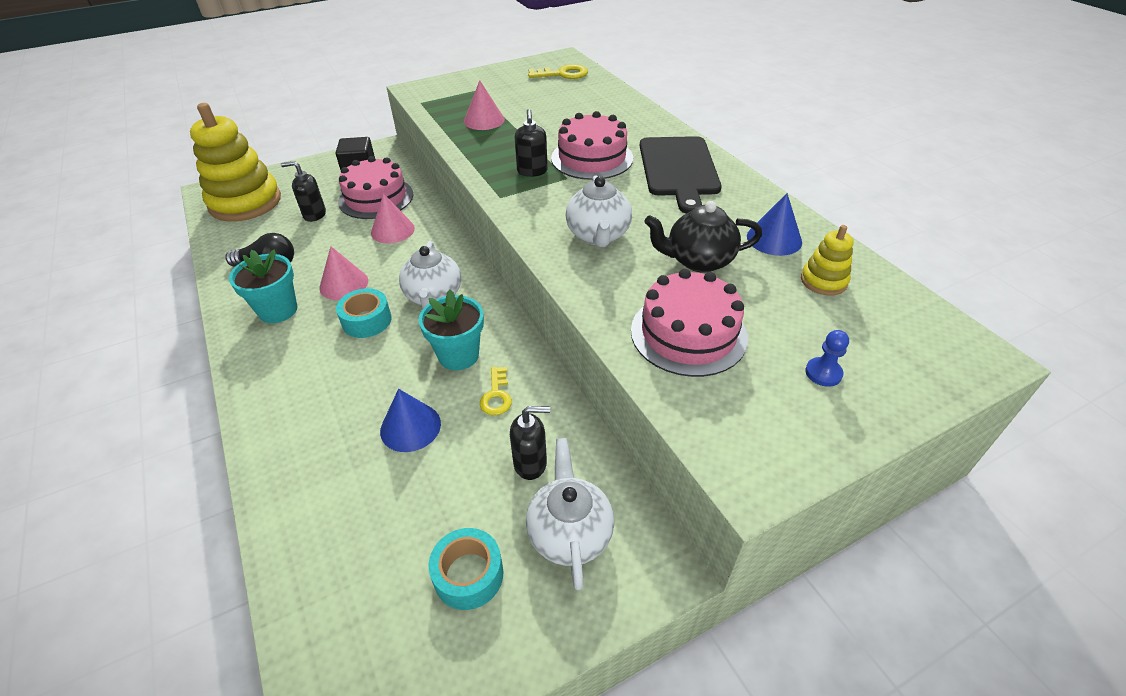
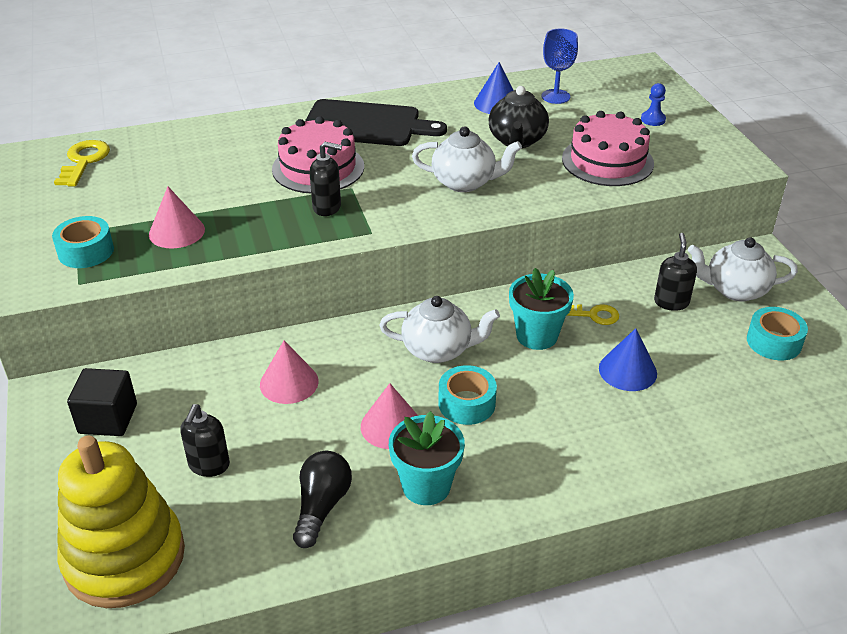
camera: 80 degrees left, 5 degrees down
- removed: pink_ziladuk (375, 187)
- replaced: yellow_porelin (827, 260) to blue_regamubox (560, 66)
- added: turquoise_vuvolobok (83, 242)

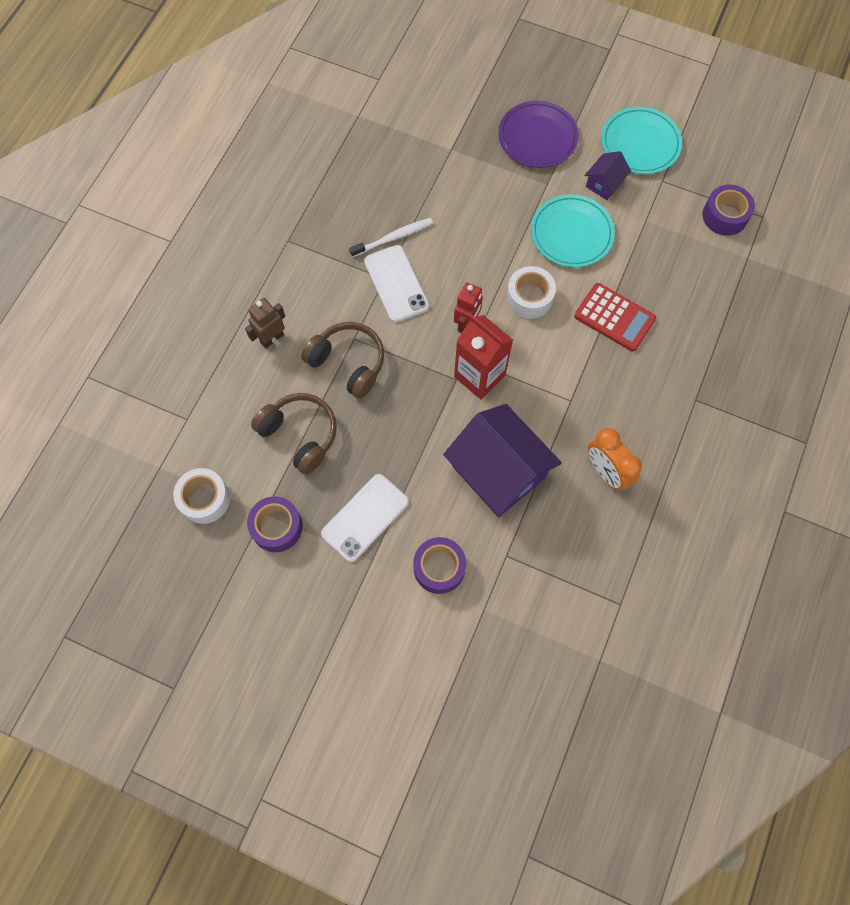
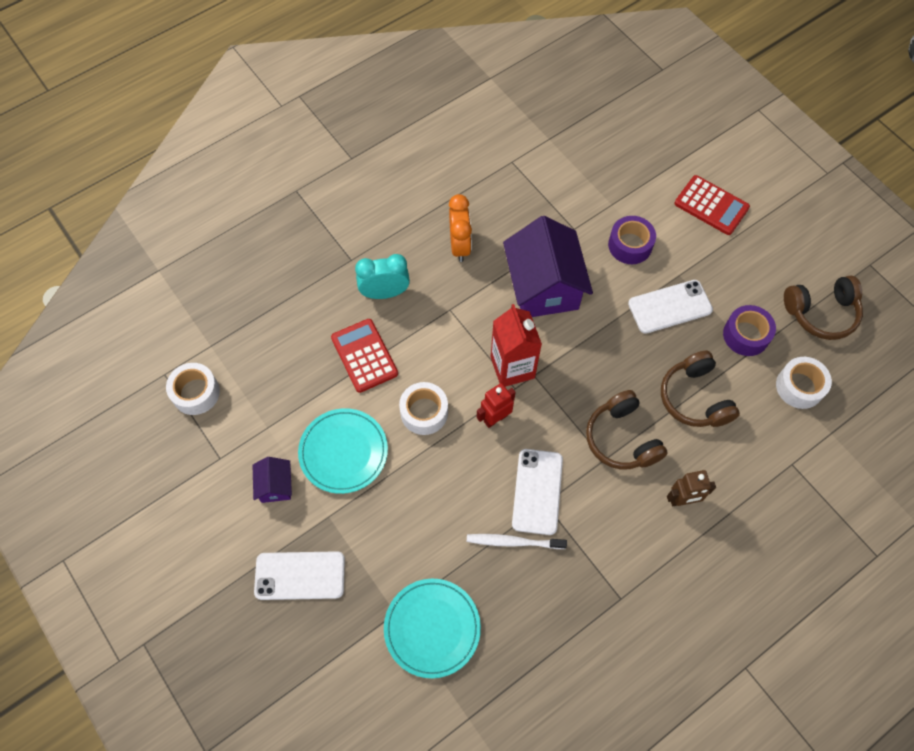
camera: 150 degrees left, 5 degrees down
- replaced: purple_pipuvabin (538, 134) to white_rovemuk (299, 575)
- turned: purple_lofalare (607, 175) = (272, 480) 75 degrees counterclockwise
- moved: turquoise_pipuvabin (641, 140) to (432, 629)
- recoloured: purple_vuvolobok (728, 210) to white_vuvolobok (193, 389)
- added: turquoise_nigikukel (382, 276)
- added: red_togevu (712, 205)
- added: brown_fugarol (823, 307)

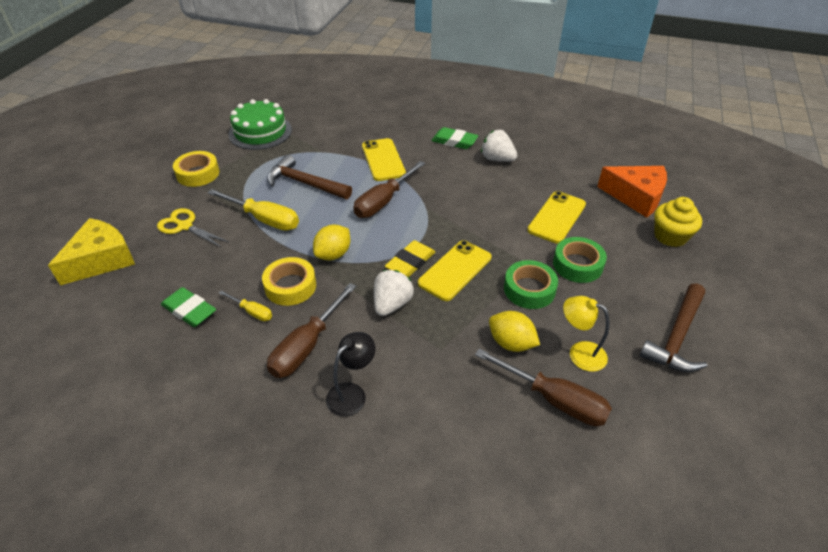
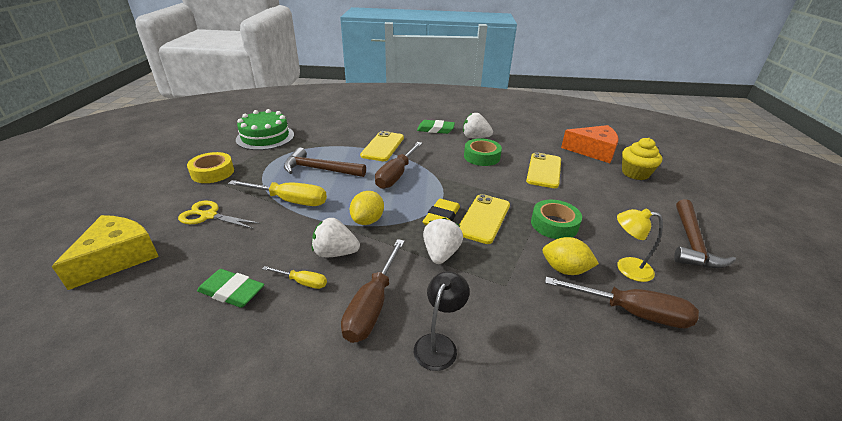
camera: 15 degrees left, 10 degrees down
- replaced: yellow_vuvolobok (289, 281) to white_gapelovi (336, 237)
- turned: yellow_rovemuk (384, 159) = (382, 146) 45 degrees clockwise
- moved: green_vuvolobok (580, 260) to (483, 152)

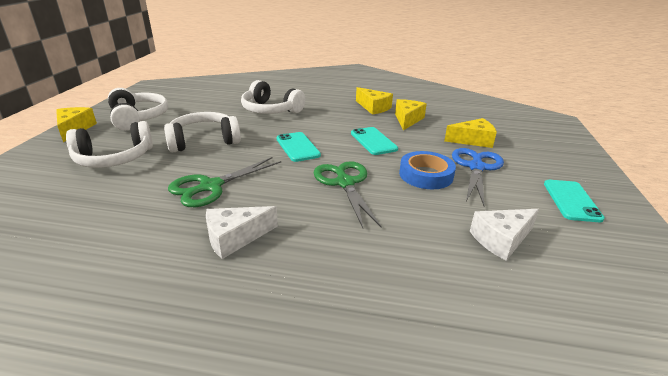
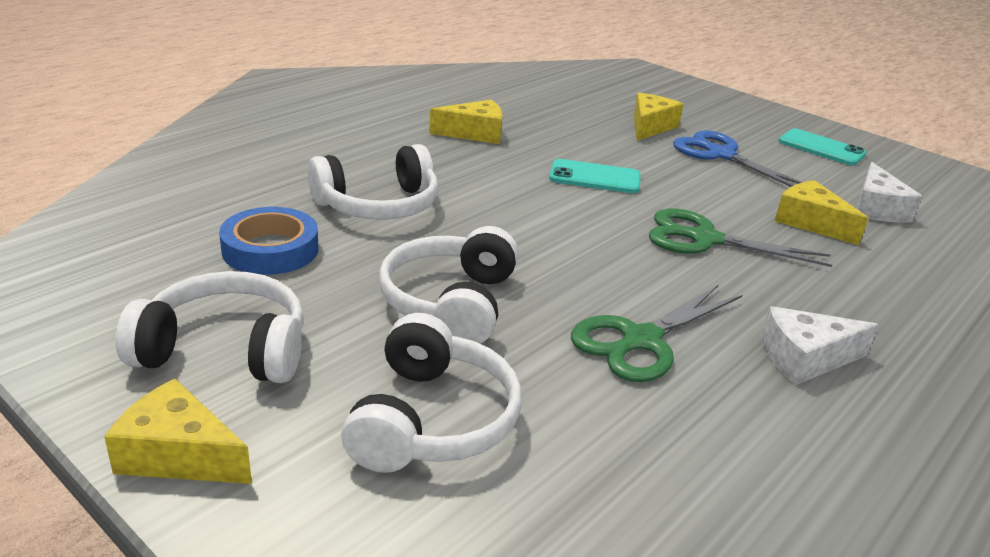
camera: 60 degrees left, 0 degrees up
- turned: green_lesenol (224, 182) = (656, 333) 60 degrees clockwise
- turned: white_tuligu (242, 232) = (819, 345) 75 degrees clockwise
- removed: turquoise_rovemuk (298, 147)
- moved: yellow_tuligu (411, 114) to (822, 212)
- moved: blue_vuvolobok (427, 170) to (269, 241)

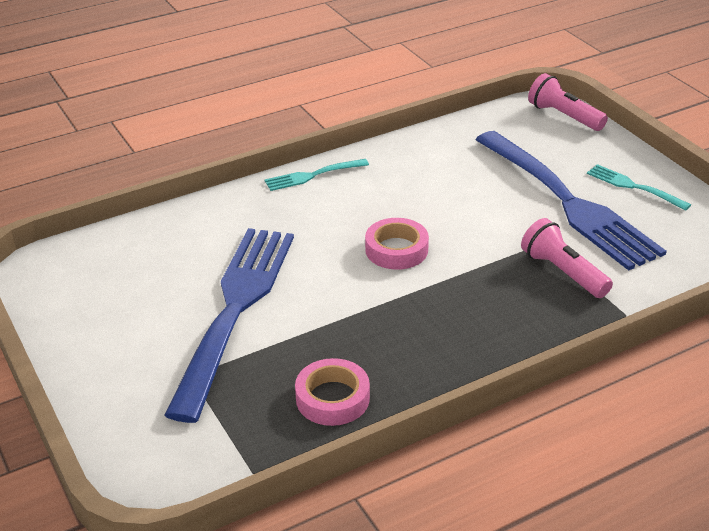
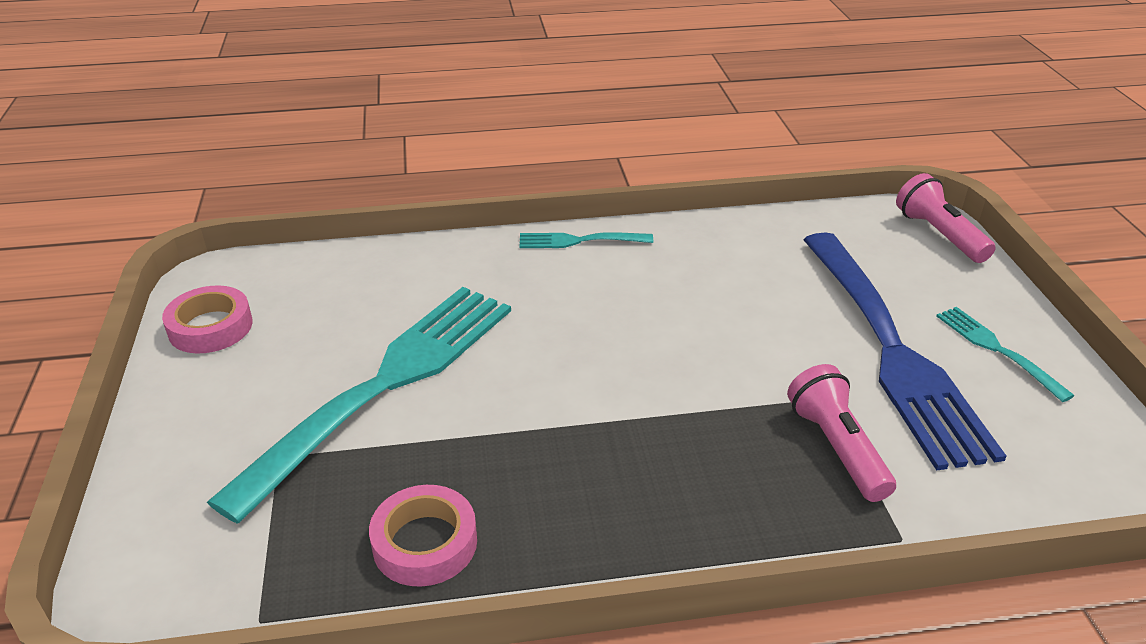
camera: 20 degrees right, 0 degrees up
- recoloured: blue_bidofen (229, 325) to turquoise_bidofen (359, 405)
- moved: pink_vuvolobok (397, 244) to (207, 319)

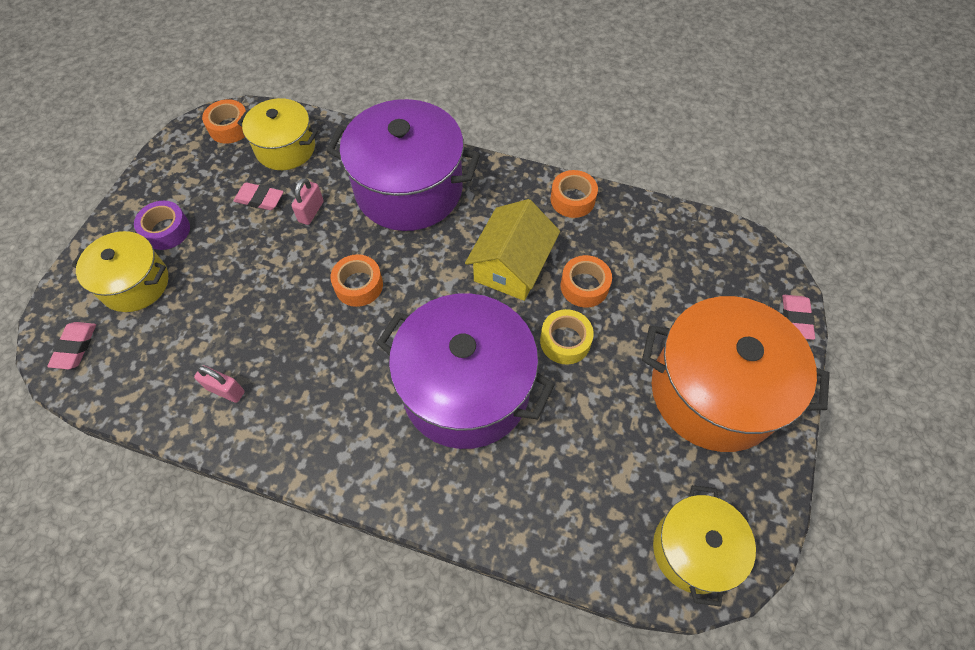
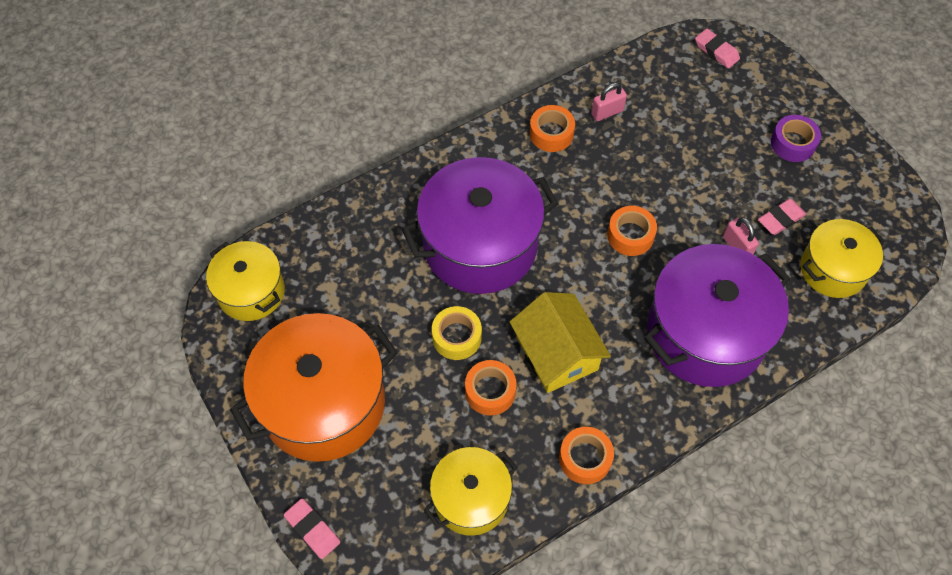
camera: 130 degrees right, 0 degrees up
- moved: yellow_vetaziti (120, 271) to (470, 491)
- moved: orange_vuvolobok (224, 121) to (552, 128)

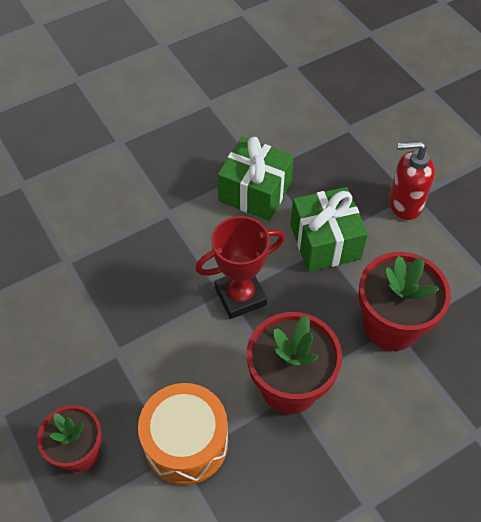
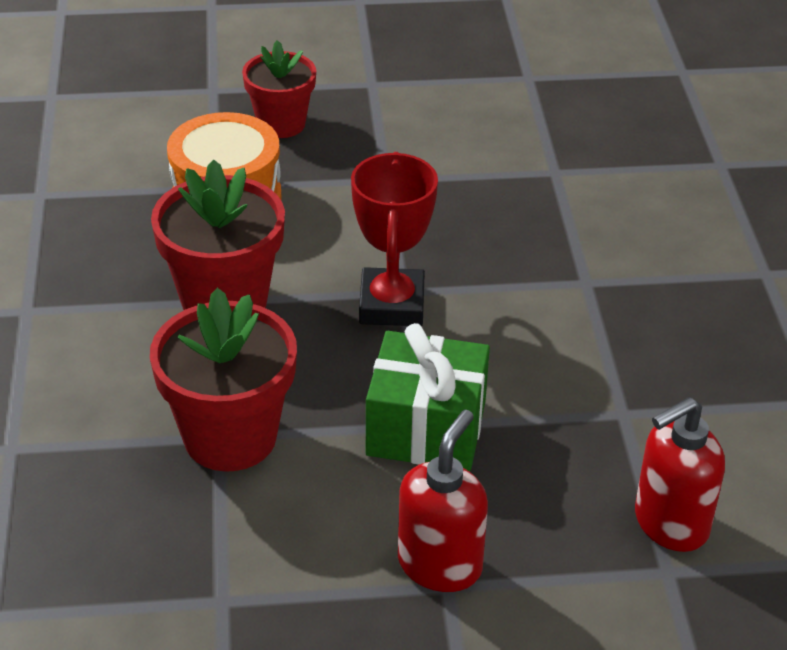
camera: 115 degrees right, 15 degrees down
- removed: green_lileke (255, 179)
- added: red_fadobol (680, 474)

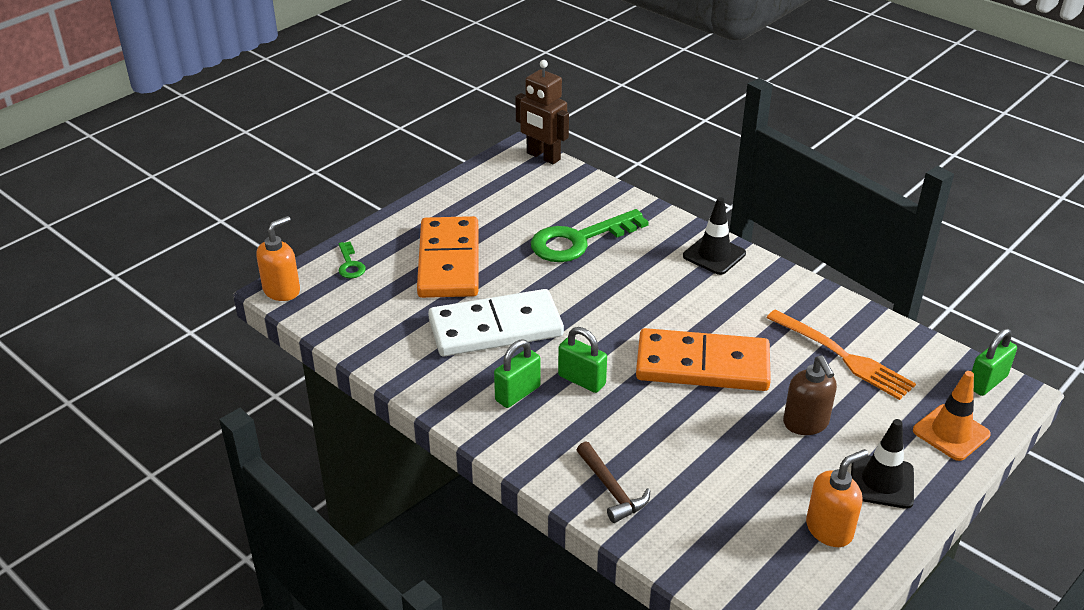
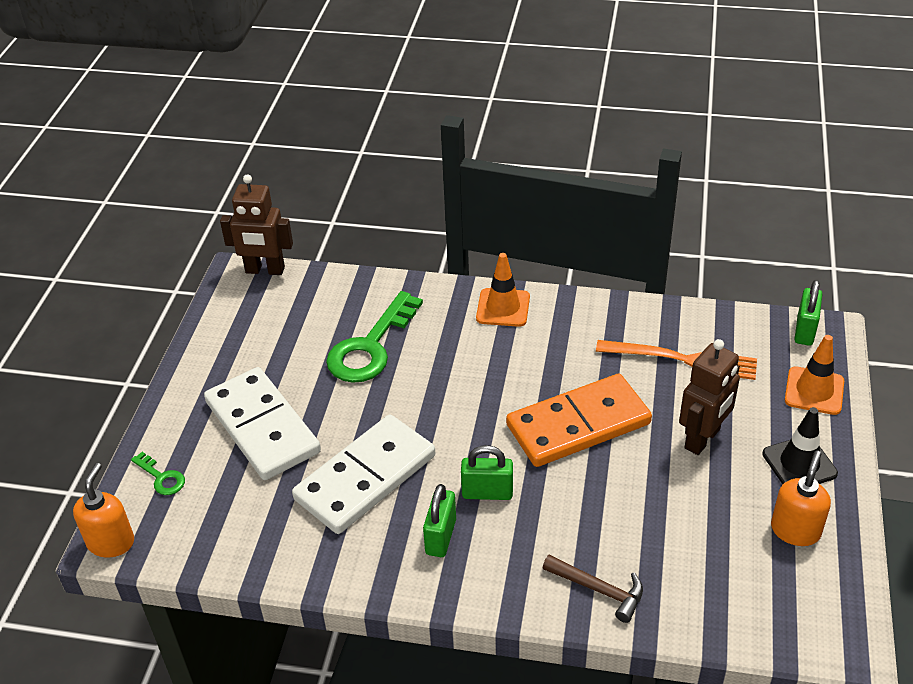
camera: 30 degrees left, 5 degrees up
- recoloured: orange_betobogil (447, 257) to white_betobogil (262, 423)
- recoloured: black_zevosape (714, 236) to orange_zevosape (503, 290)
- replaced: brown_fadobol (810, 395) to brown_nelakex (709, 397)

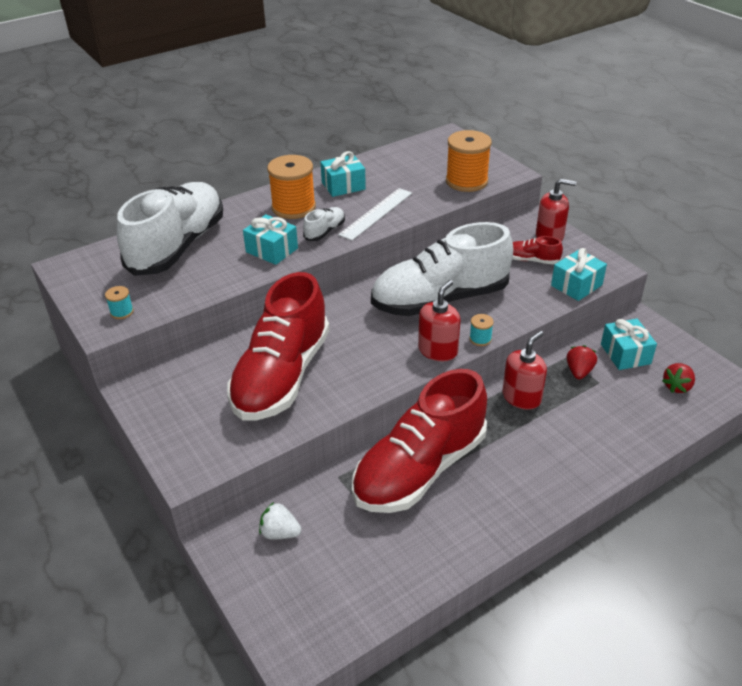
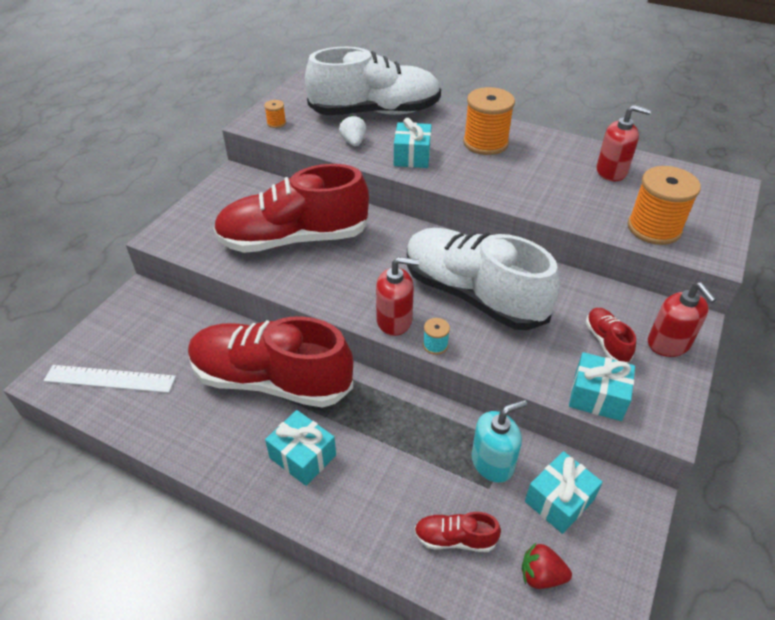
camera: 60 degrees right, 5 degrees up
- recoloured: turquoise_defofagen (119, 302) to orange_defofagen (275, 114)
- moved: white_gapelovi (280, 520) to (352, 131)
- removed: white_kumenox (324, 224)
- moved: turquoise_lileke (343, 174) to (300, 448)
- moved: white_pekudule (375, 214) to (109, 379)
- moved: red_fadobol (524, 370) to (624, 143)
- replaced: red_gapelovi (582, 362) to turquoise_fadobol (499, 441)
- added: red_kumenox (457, 532)

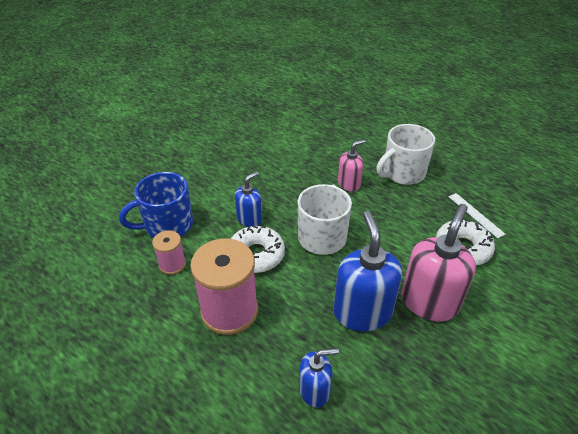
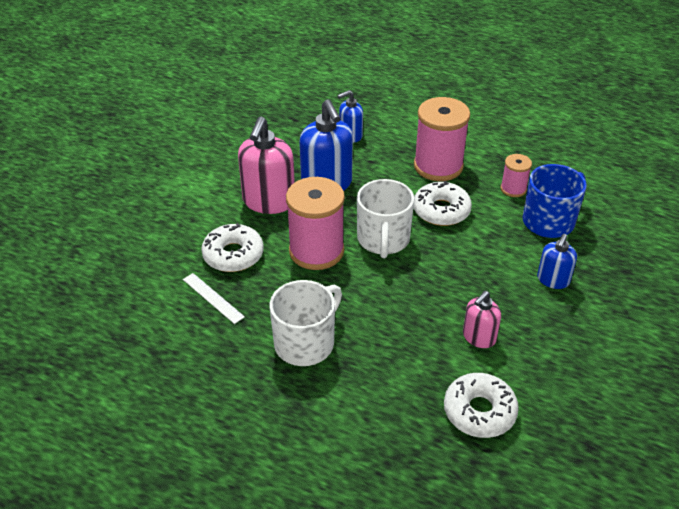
camera: 165 degrees right, 0 degrees up
- moved: blue_fadobol (248, 199) to (557, 261)
- moved: pink_fadobol (351, 165) to (482, 319)
- added: pink_defofagen (315, 223)
- added: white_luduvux (481, 405)

